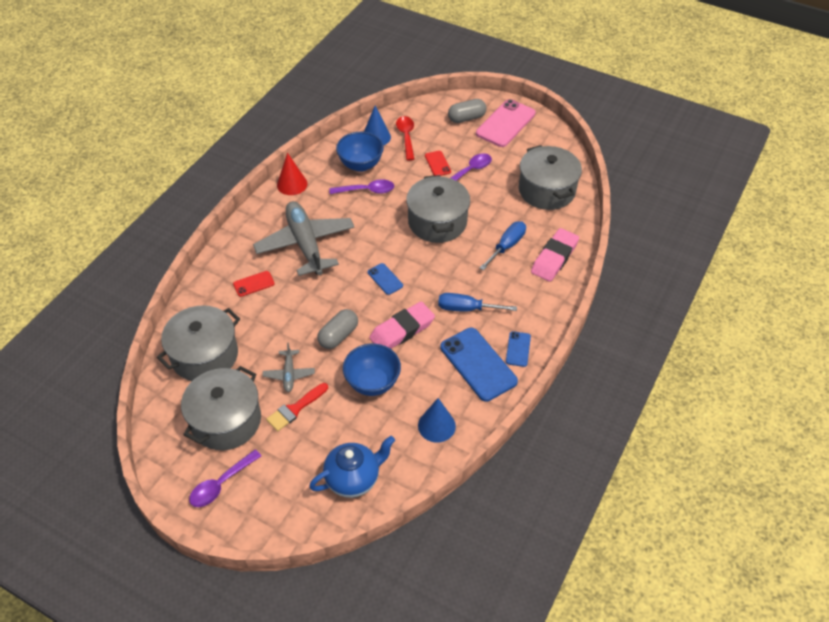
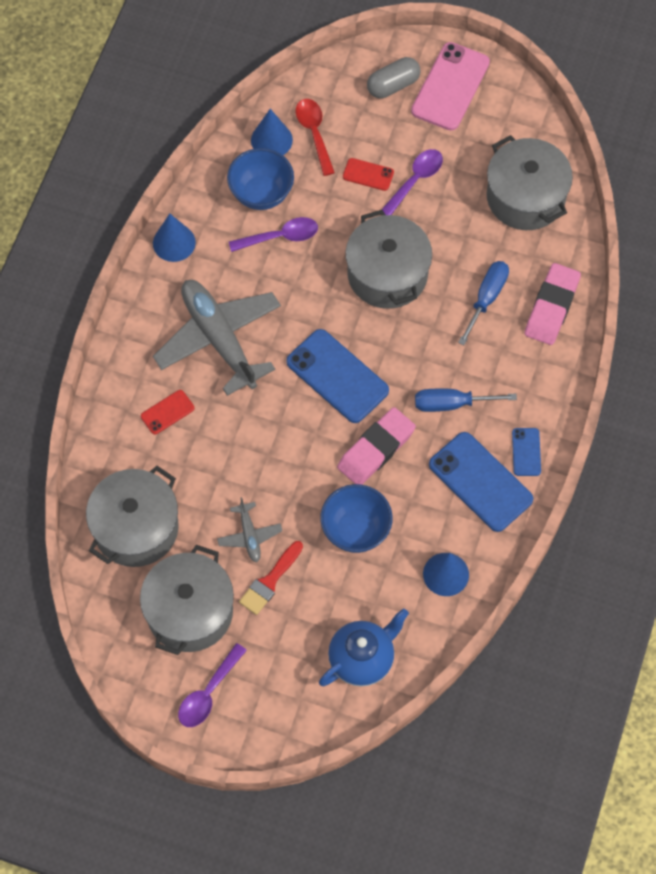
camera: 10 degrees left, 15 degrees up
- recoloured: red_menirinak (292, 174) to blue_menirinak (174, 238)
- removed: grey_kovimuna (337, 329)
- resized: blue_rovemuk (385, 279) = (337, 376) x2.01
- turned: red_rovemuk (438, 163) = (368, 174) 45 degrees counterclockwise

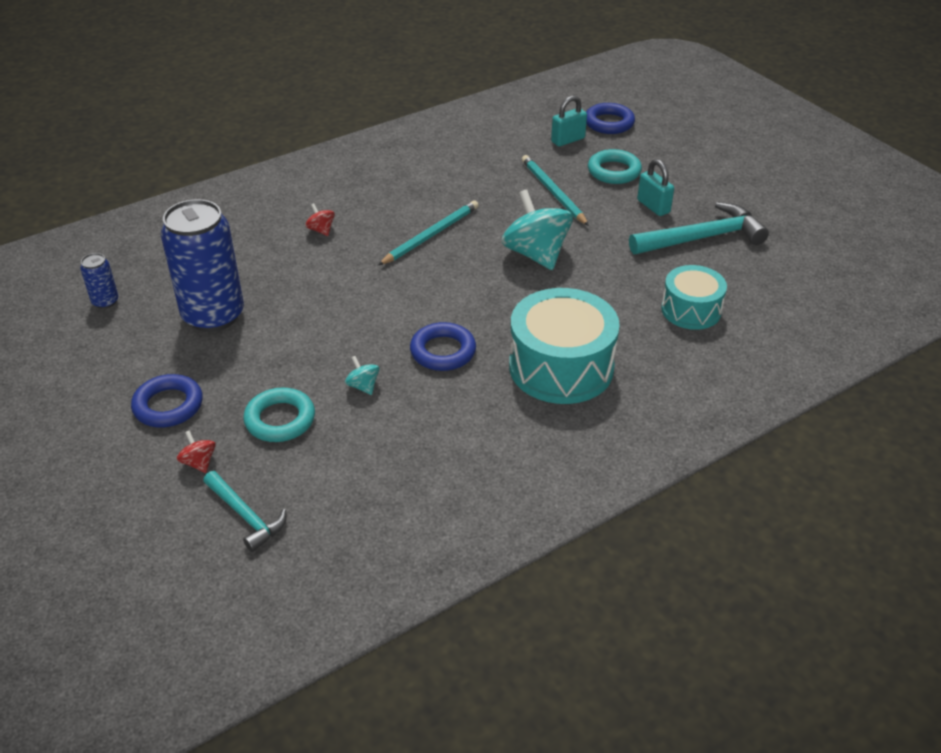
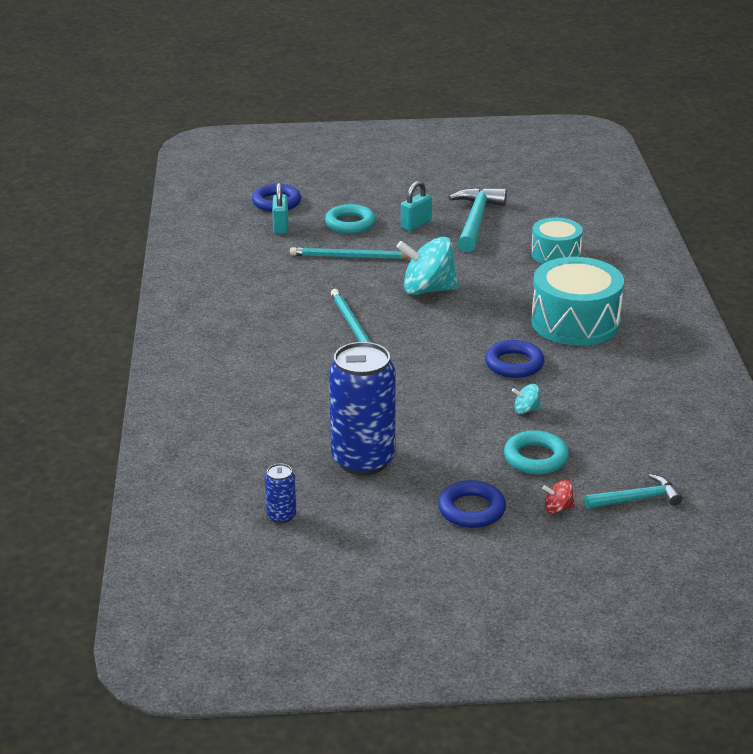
camera: 60 degrees left, 10 degrees down
- removed: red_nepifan (320, 219)
- turned: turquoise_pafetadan (655, 187) = (416, 206) 45 degrees counterclockwise

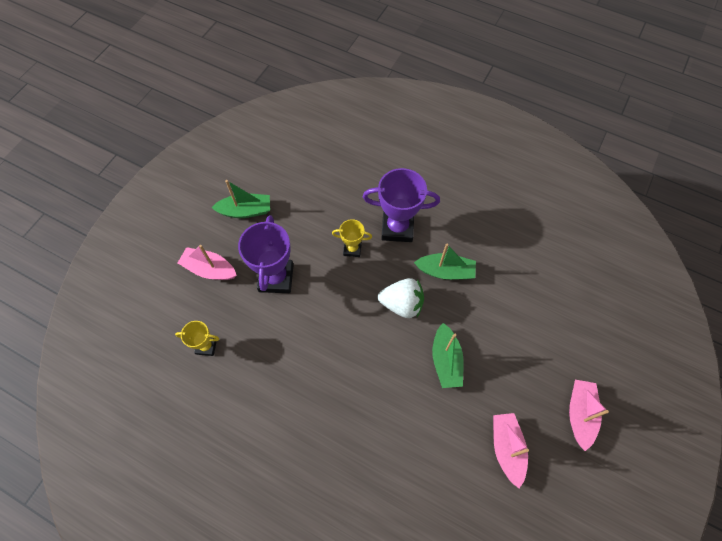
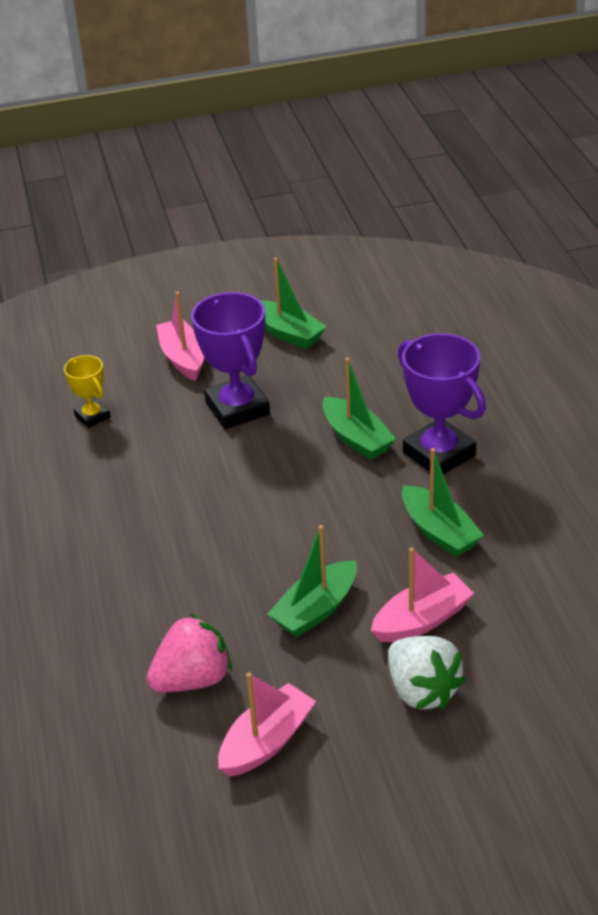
camera: 50 degrees right, 25 degrees down
- turned: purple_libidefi (265, 254) = (230, 360) 75 degrees counterclockwise
- replaced: yellow_libidefi (352, 238) to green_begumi (359, 409)
- moved: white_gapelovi (401, 298) to (427, 672)
- moved: pink_begumi (589, 415) to (422, 594)
- added: pink_gapelovi (189, 653)

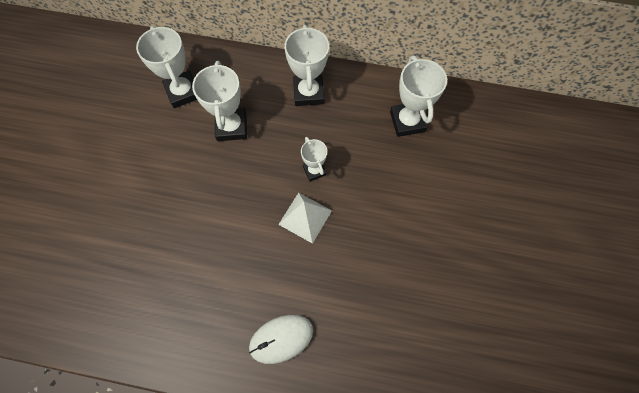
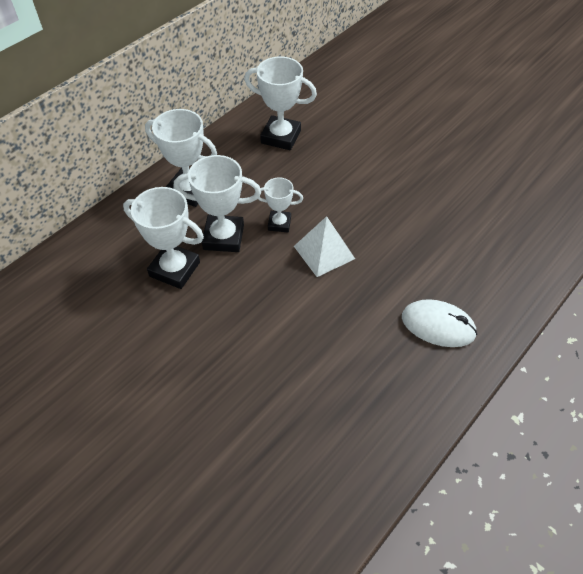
camera: 60 degrees left, 15 degrees down
- moved: white_libidefi (166, 67) to (217, 203)
- turned: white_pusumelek (281, 339) = (439, 323) 75 degrees counterclockwise

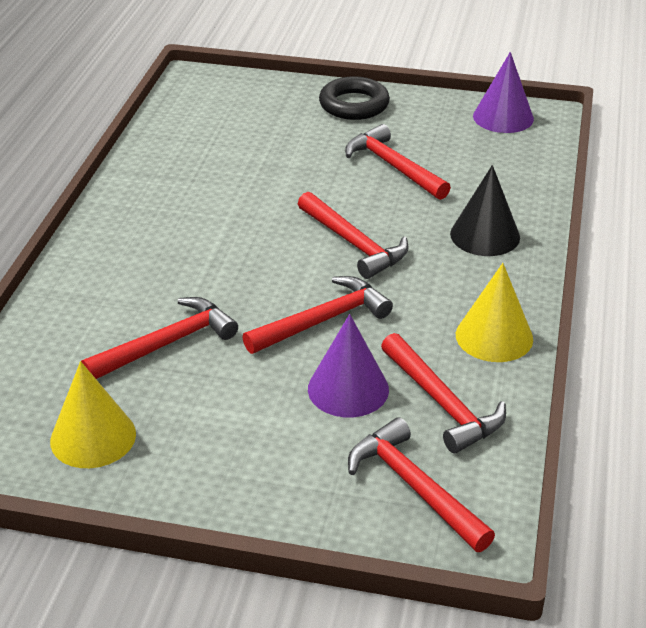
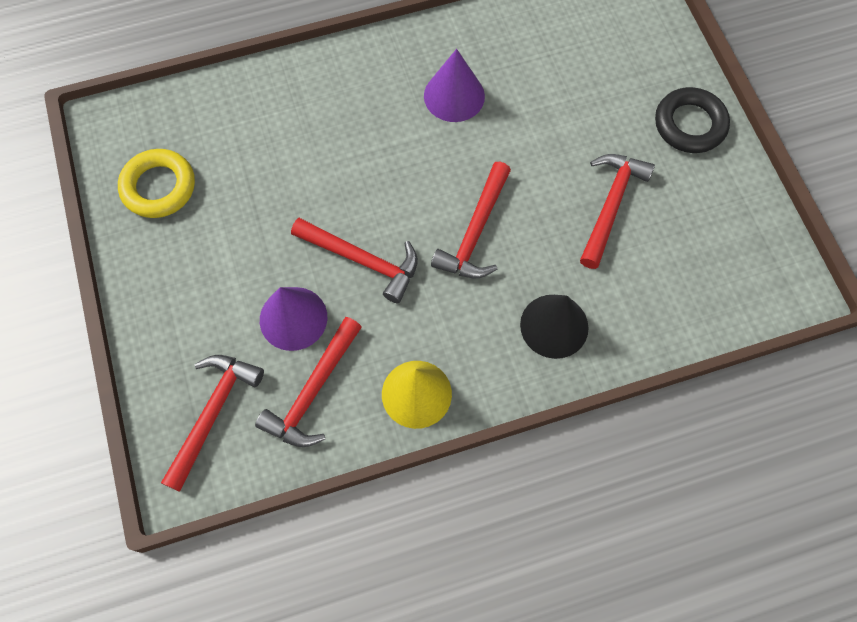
camera: 60 degrees right, 30 degrees up
- replaced: yellow_menirinak (93, 414) to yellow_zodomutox (156, 183)
- removed: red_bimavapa (159, 338)
- moved: purple_menirinak (503, 92) to (454, 85)

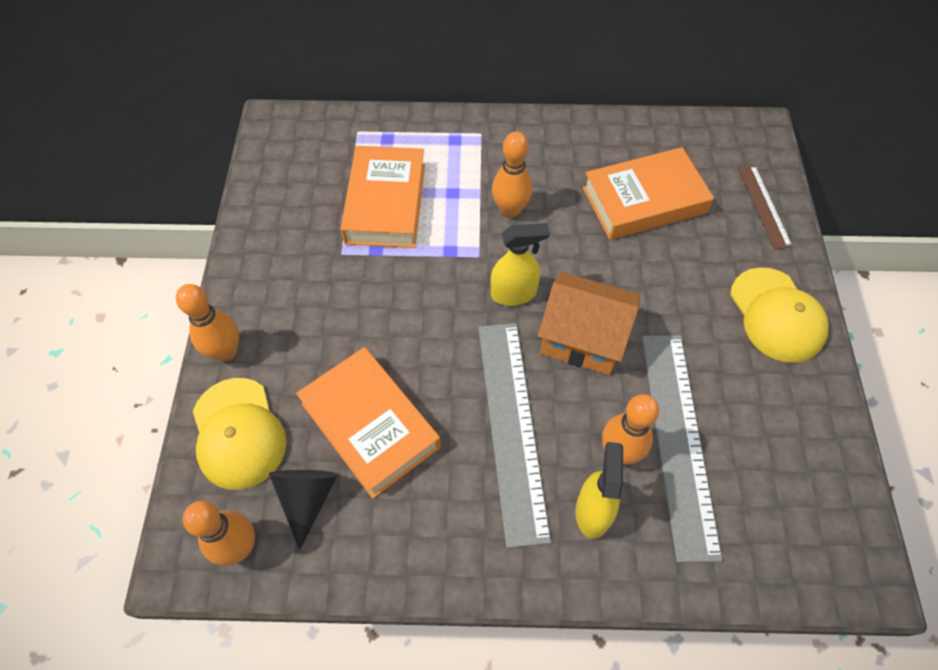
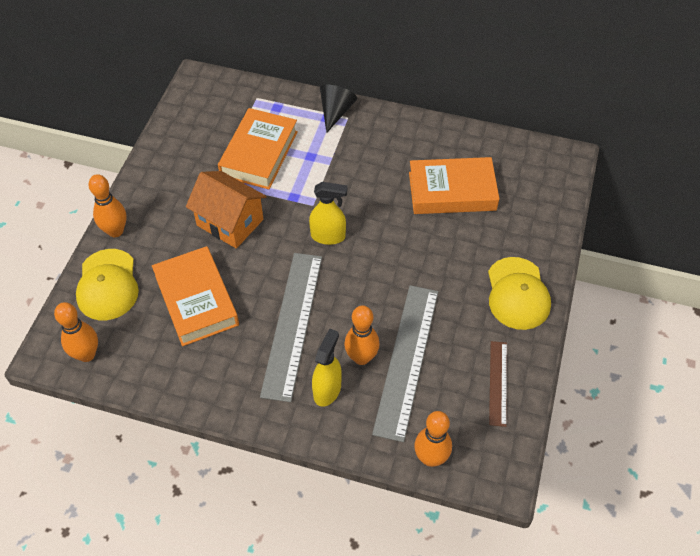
camera: 15 degrees right, 5 degrees down
- moved: black_menirinak (303, 510) to (338, 109)
- moved: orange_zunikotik (512, 175) to (433, 439)
- moved: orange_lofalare (589, 323) to (226, 210)
- moved: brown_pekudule (765, 207) to (498, 384)

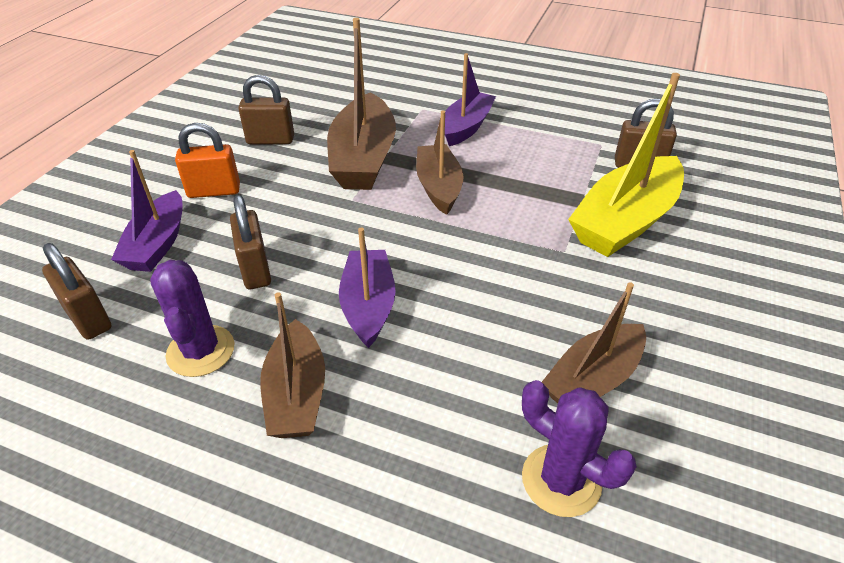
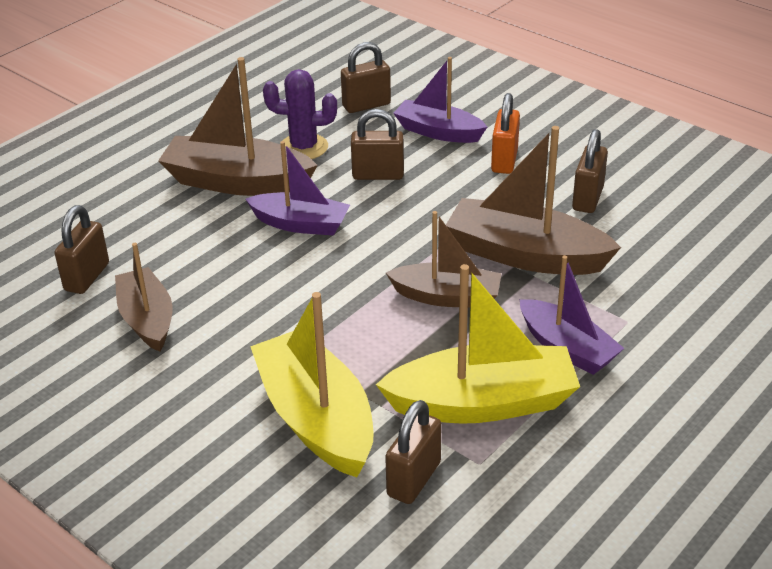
camera: 110 degrees right, 5 degrees down
- resized: brown_begumi (292, 365) = (238, 126) x1.55
- replaced: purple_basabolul (579, 448) to brown_pafetadan (82, 249)
- added: yellow_begumi (478, 344)

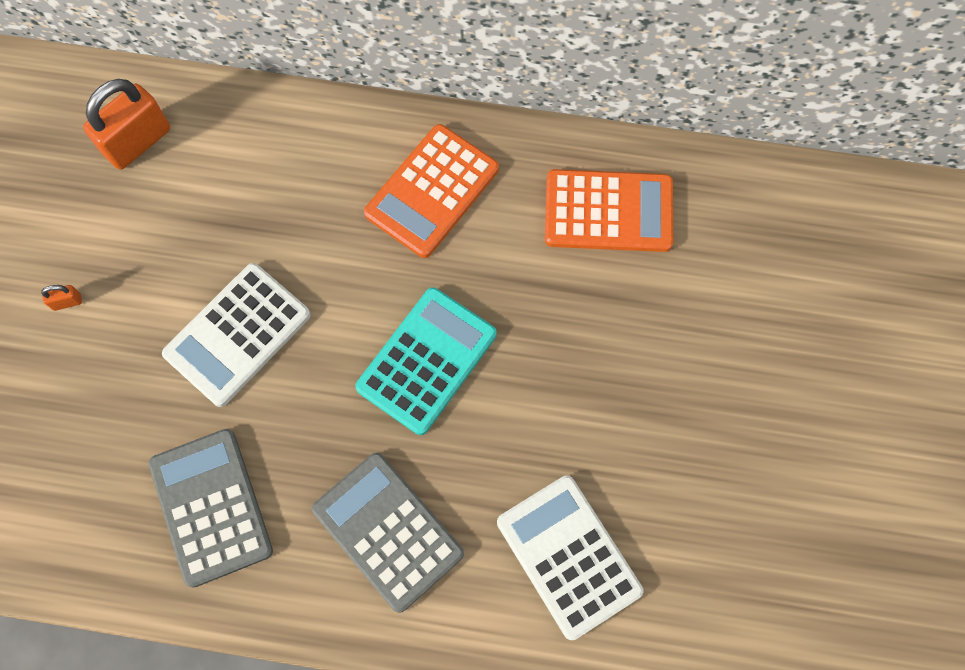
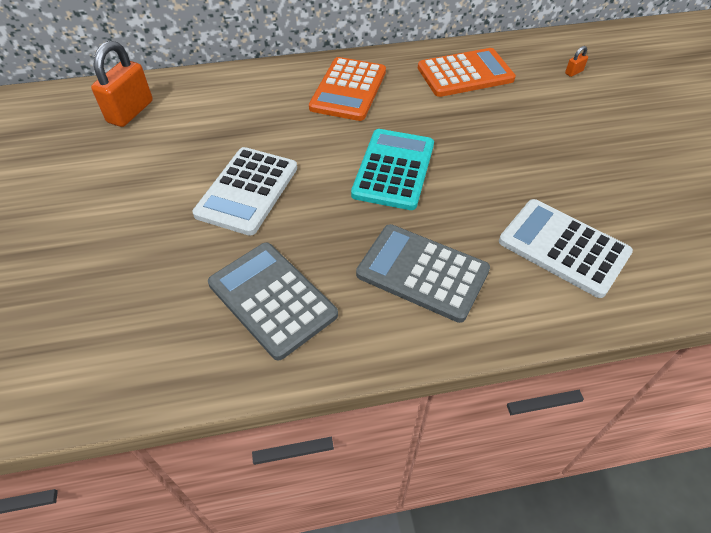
camera: 20 degrees left, 20 degrees down
- moved: orange_pafetadan (61, 298) to (576, 61)

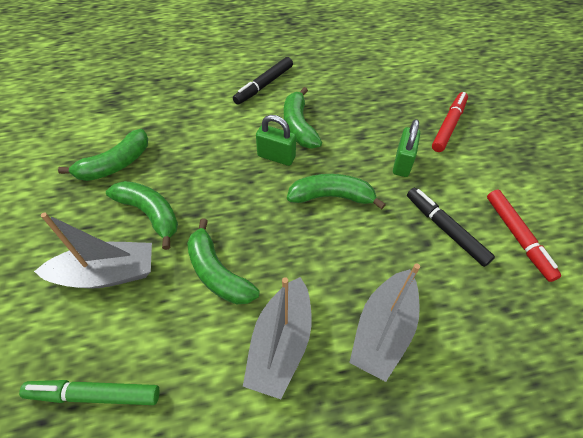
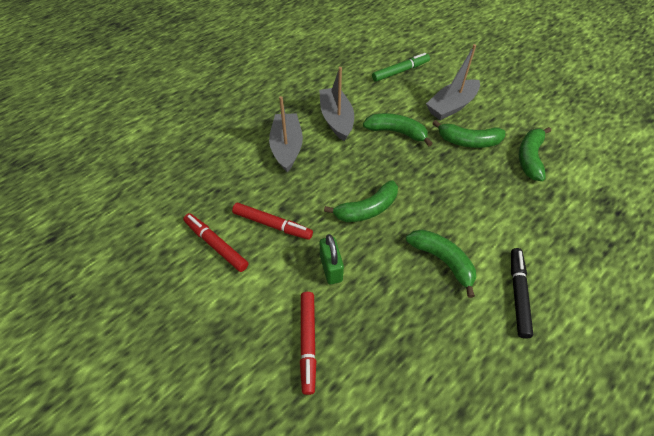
camera: 150 degrees right, 0 degrees up
- removed: green_pafetadan (276, 140)
- recoloured: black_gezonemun (451, 227) to red_gezonemun (272, 221)

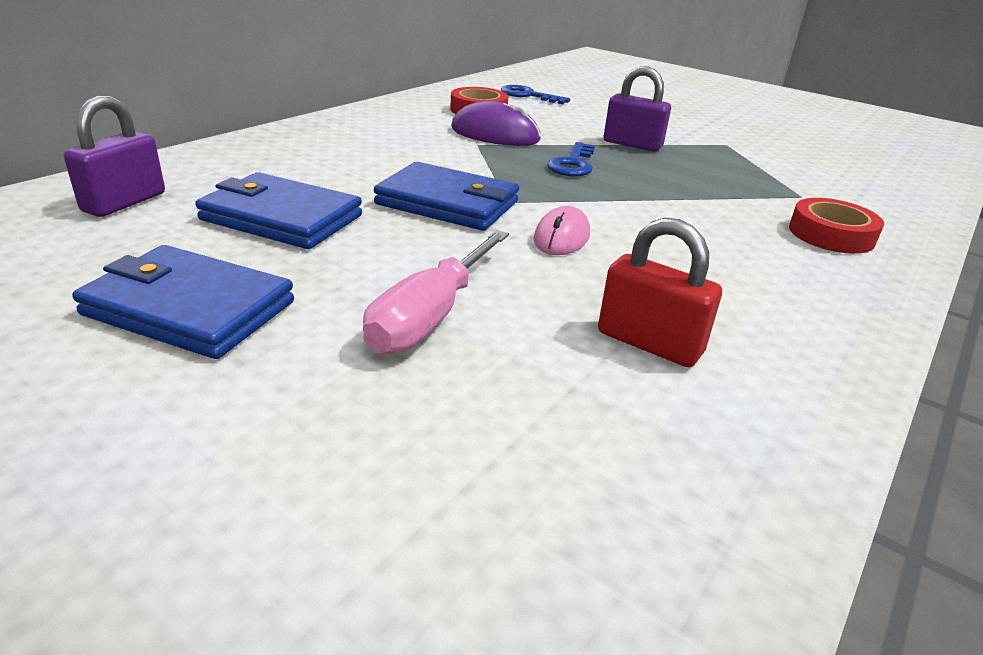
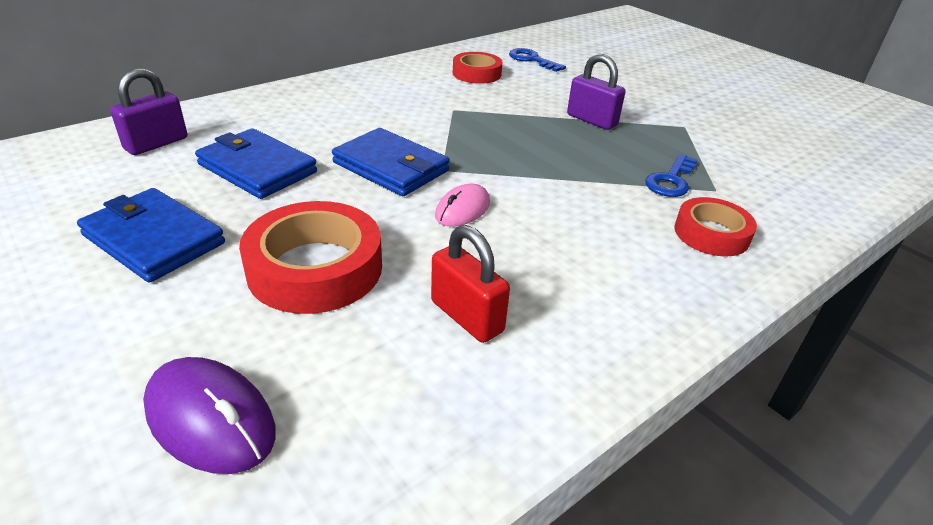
camera: 15 degrees right, 5 degrees up
- replaced: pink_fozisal (436, 292) to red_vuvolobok (310, 257)
- moved: purple_pusumelek (496, 123) to (209, 415)
- moved: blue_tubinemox (571, 159) to (671, 175)

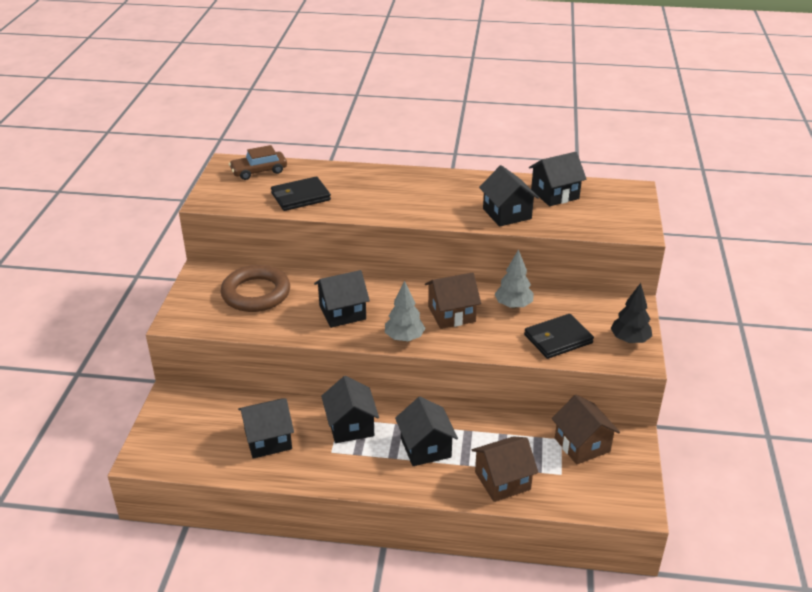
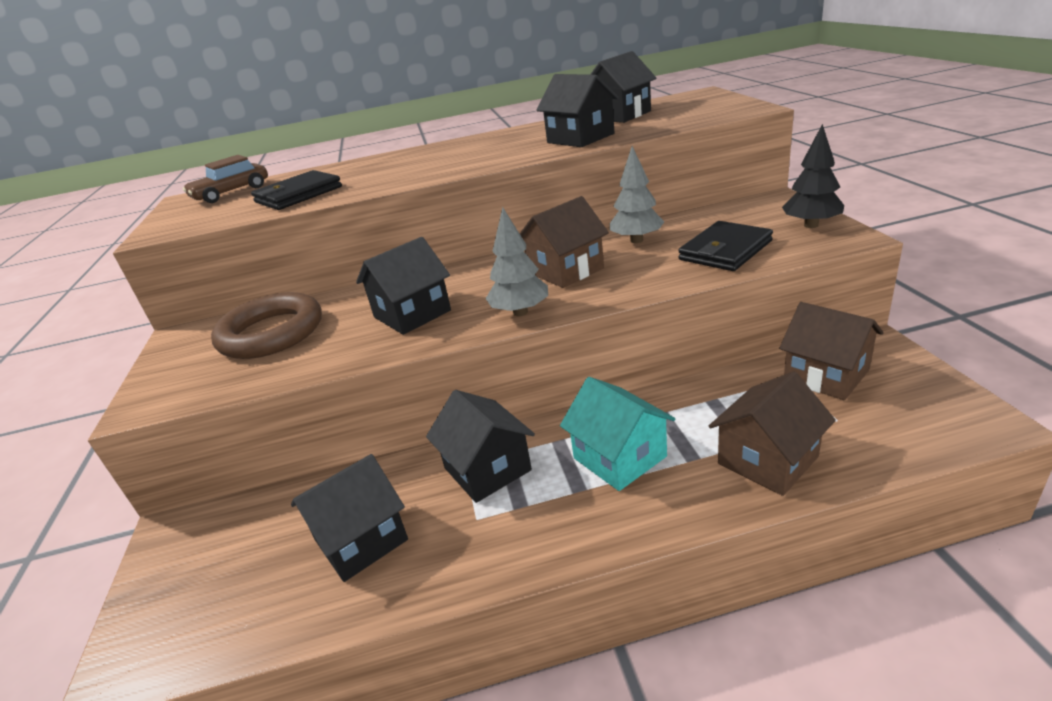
camera: 15 degrees left, 5 degrees down
- recoloured: black_lofalare (426, 431) to turquoise_lofalare (617, 434)

